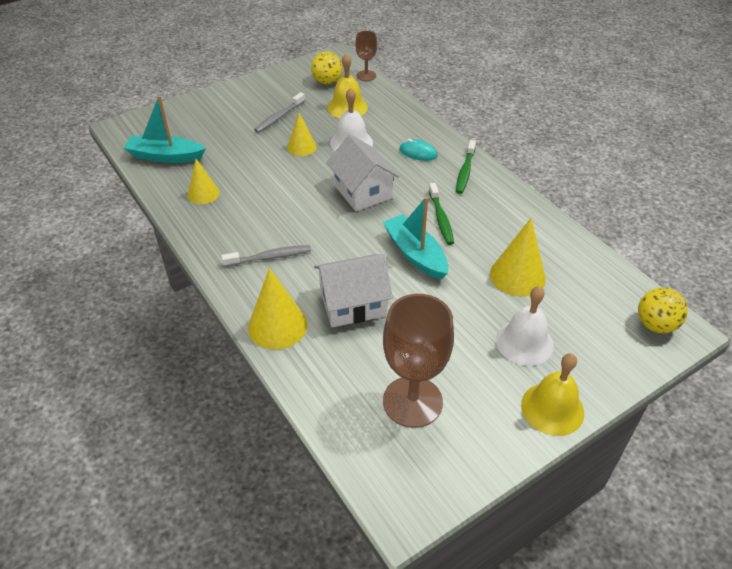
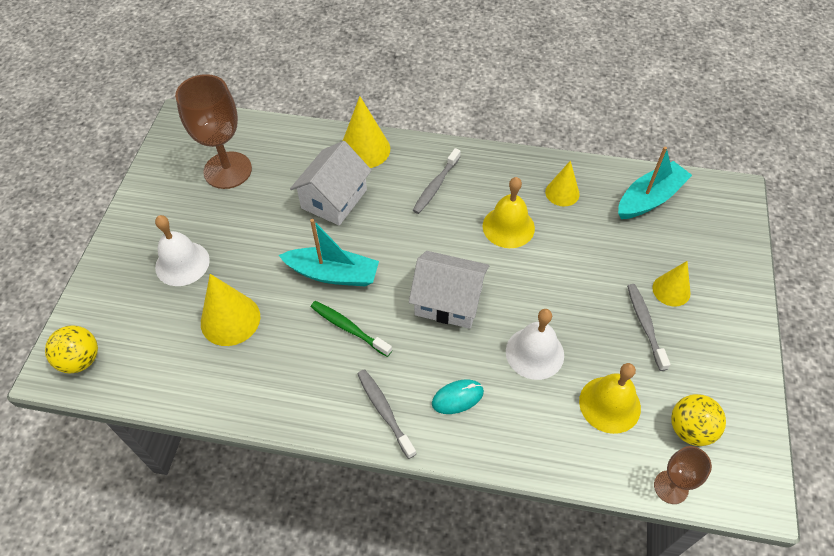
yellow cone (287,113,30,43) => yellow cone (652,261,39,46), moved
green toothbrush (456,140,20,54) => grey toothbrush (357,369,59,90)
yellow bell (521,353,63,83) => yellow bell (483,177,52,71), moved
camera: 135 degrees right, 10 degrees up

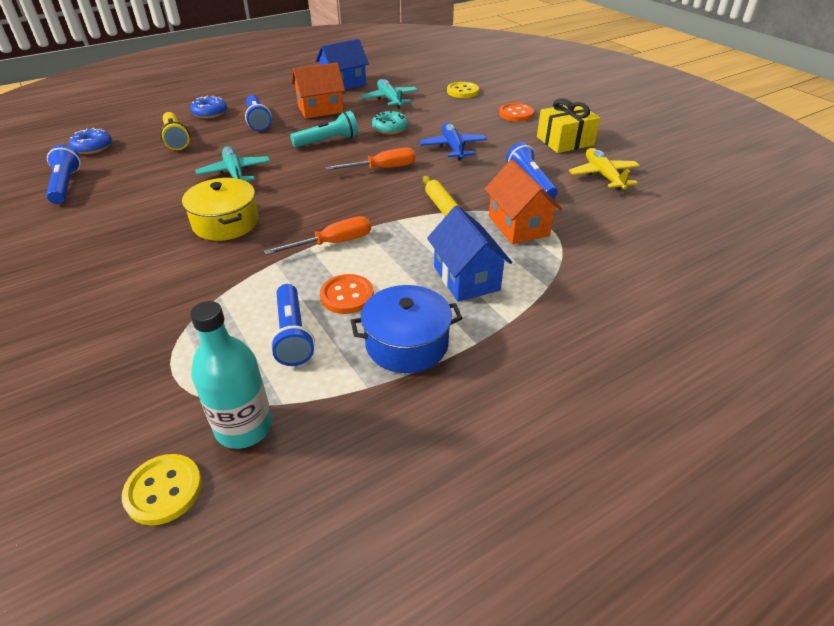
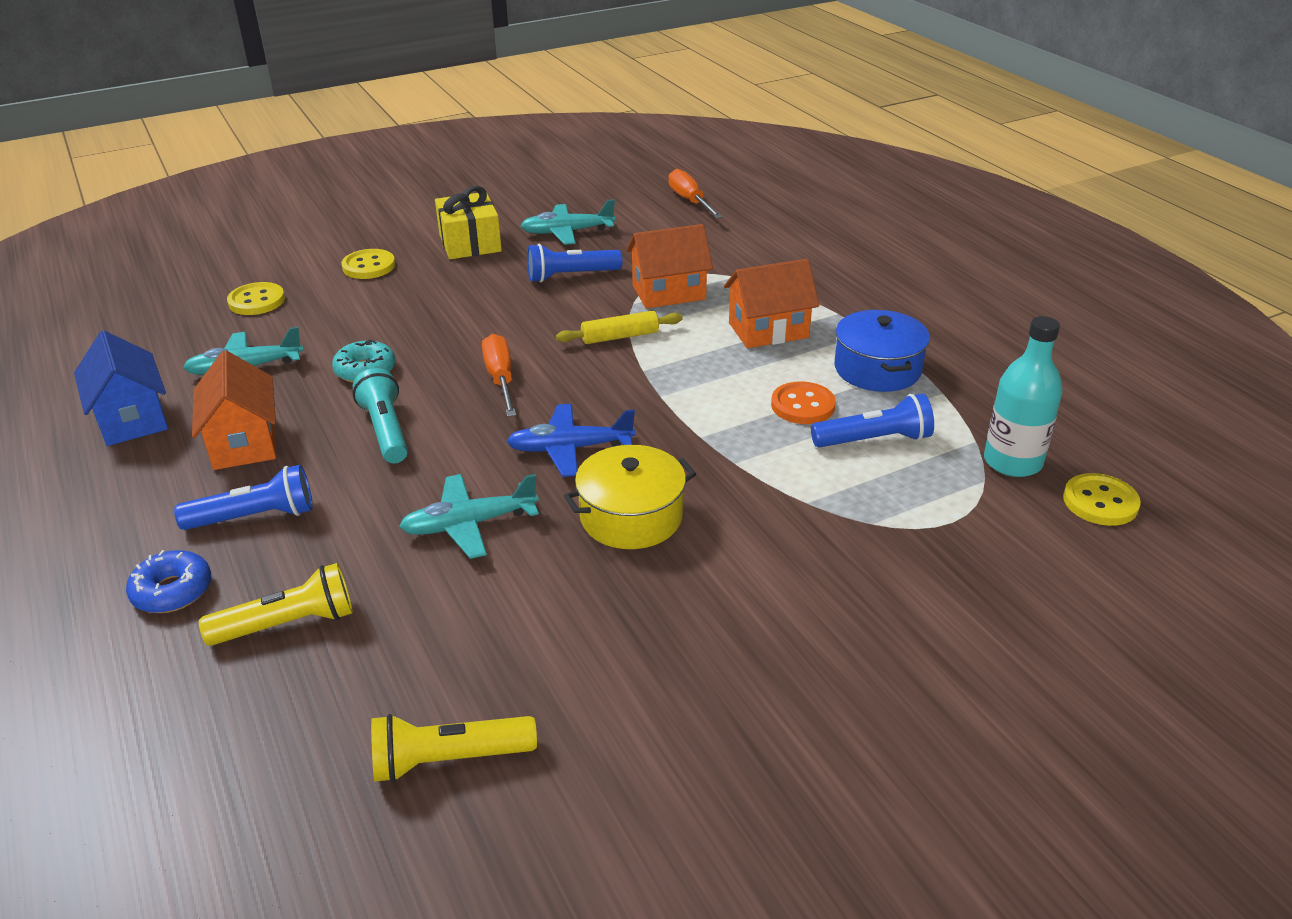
orange button (499,103,35,19) => yellow button (342,249,53,30)
blue plane (419,122,68,39) => blue plane (506,404,129,73), moved
blue donut (69,128,43,26) => nothing
blue flashlight (46,145,35,59) => yellow flashlight (371,714,166,68)
yellow plane (569,148,71,43) => turquoise plane (521,199,95,46)
blue house (427,206,85,96) => orange house (724,259,95,89)
orange screwdriver (264,216,107,39) => orange screwdriver (669,169,54,49), moved
camera: 85 degrees left, 5 degrees down

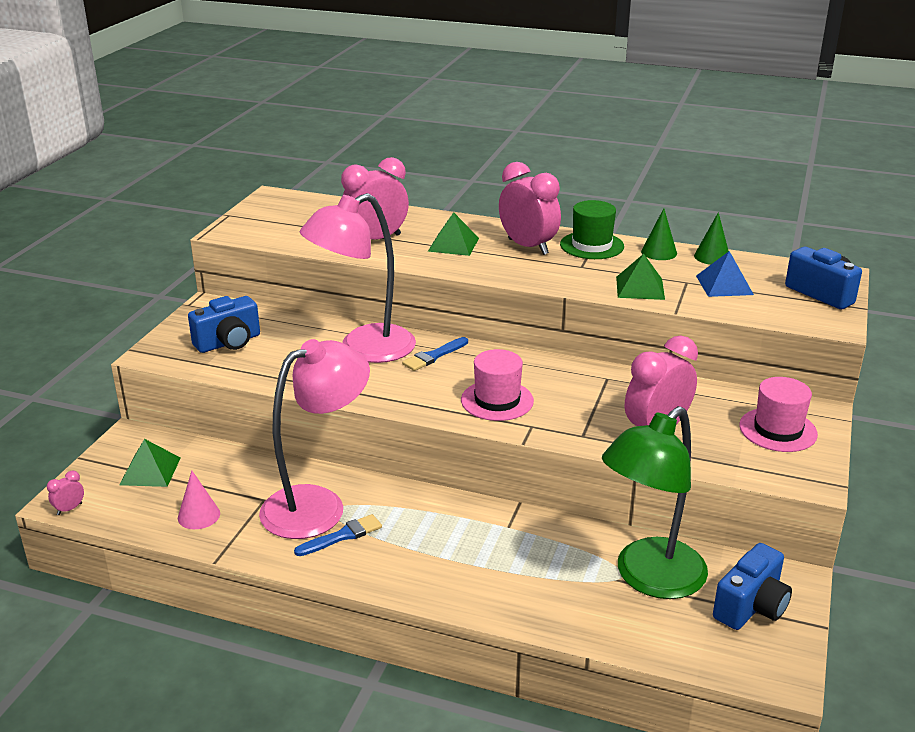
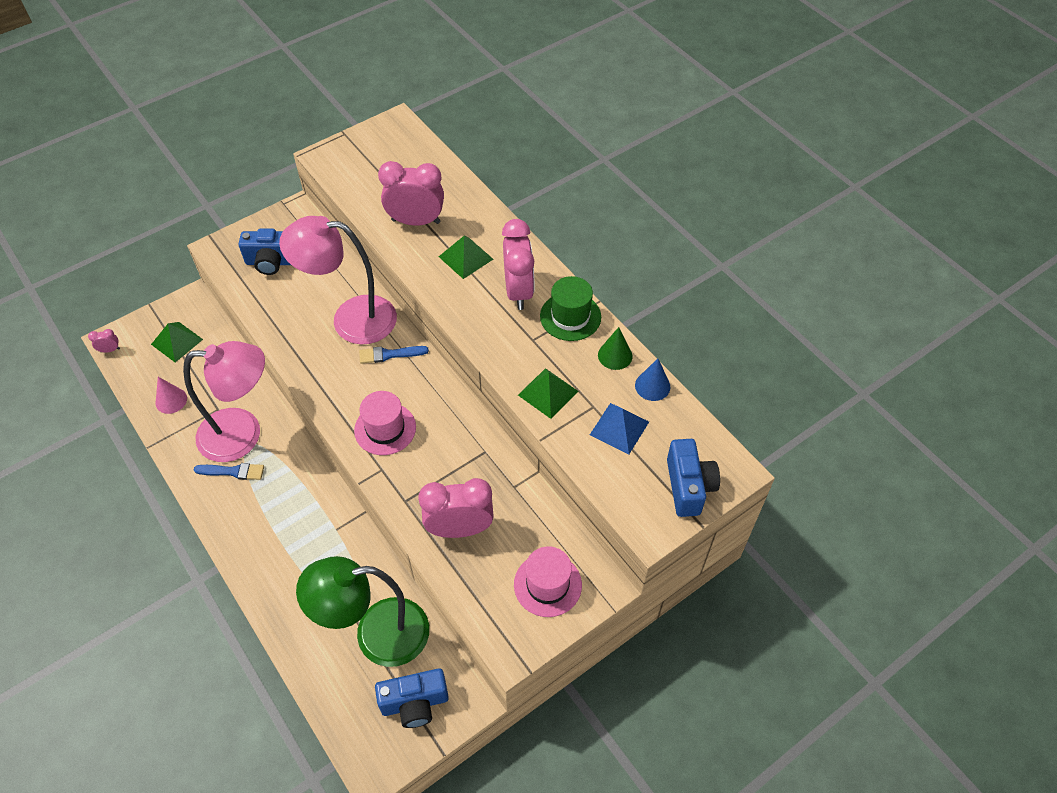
green cone (694,212,35,53) => blue cone (635,358,35,43)
camera: 35 degrees right, 25 degrees up

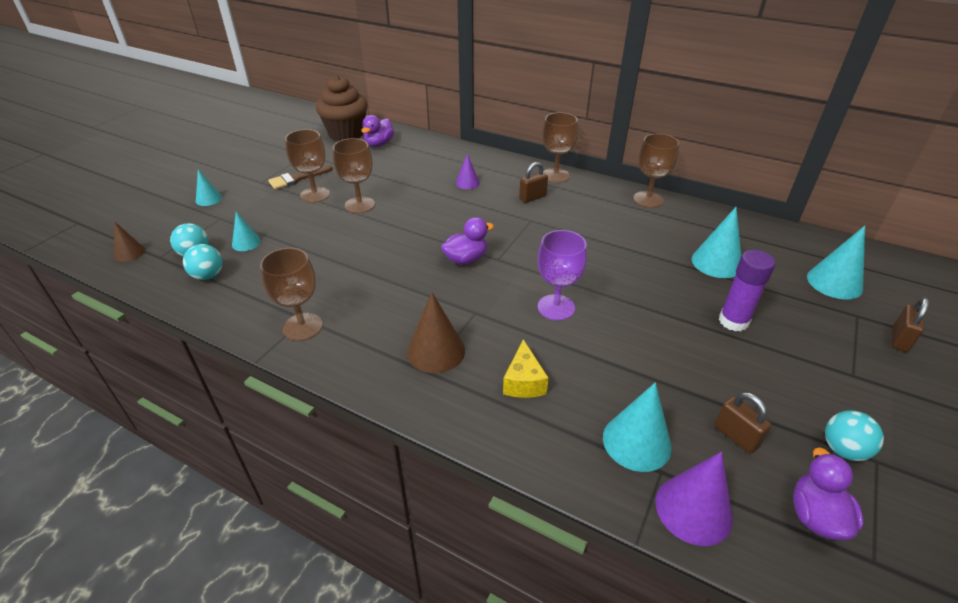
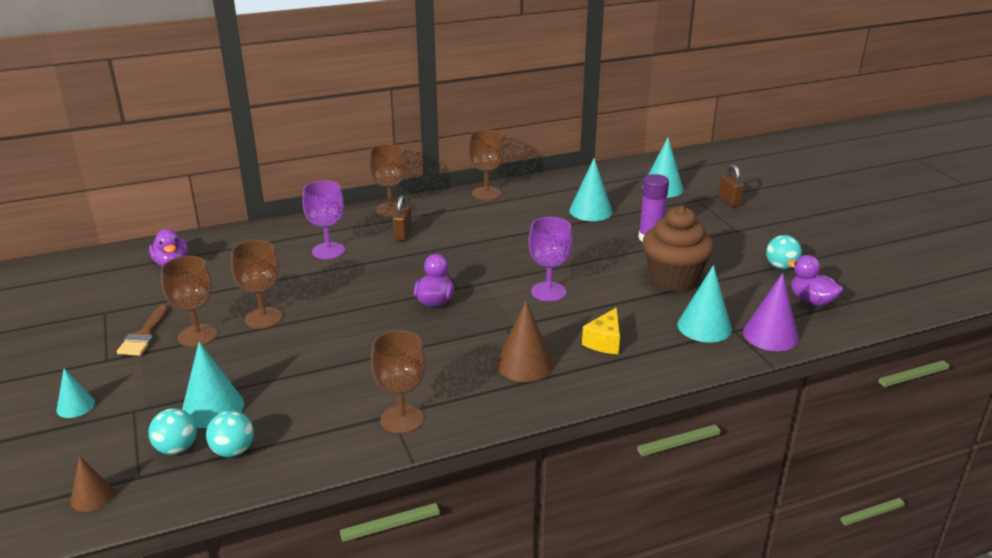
brown cupcake (316,75,52,66) => brown cupcake (642,206,72,86), moved
purple cone (456,154,24,35) => purple goblet (302,180,43,79)
turquoise cone (232,212,29,39) => turquoise cone (182,342,62,86), x1.69
yellow cheese (503,339,46,59) => yellow cheese (582,308,38,46), 75 degrees clockwise
brown padlock (715,392,56,62) => nothing
camera: 50 degrees left, 10 degrees down

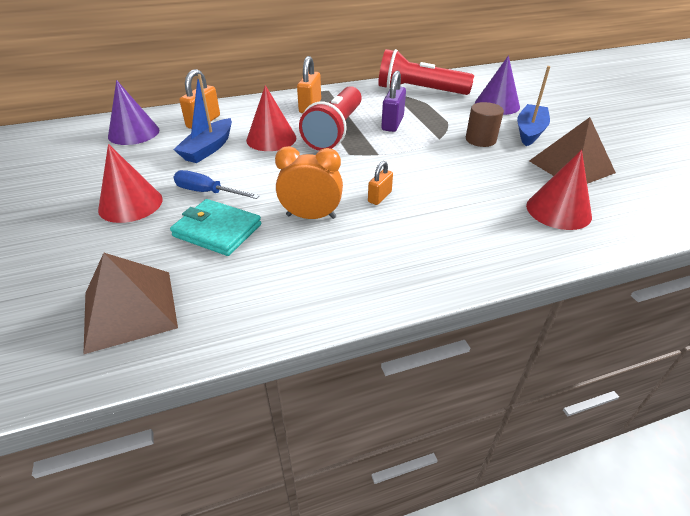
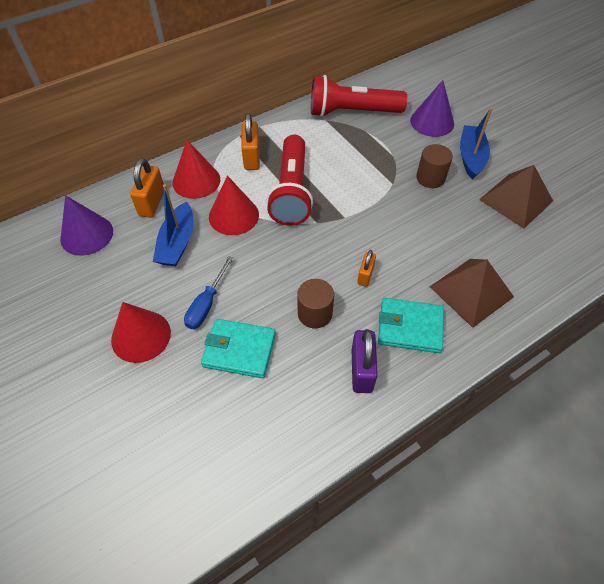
purple padlock (381,71,25,61) => purple padlock (352,329,26,64), moved
orange clock (275,146,68,73) => brown cylinder (297,279,37,49)
red cone (526,150,66,80) => red cone (172,140,48,59), moved
blue screwdriver (173,170,86,29) => blue screwdriver (184,256,49,73), 75 degrees counterclockwise
brown pyramid (83,253,95,102) => brown pyramid (430,259,84,69), moved
nothing => turquoise wallet (378,298,66,55)
camera: 15 degrees left, 15 degrees up

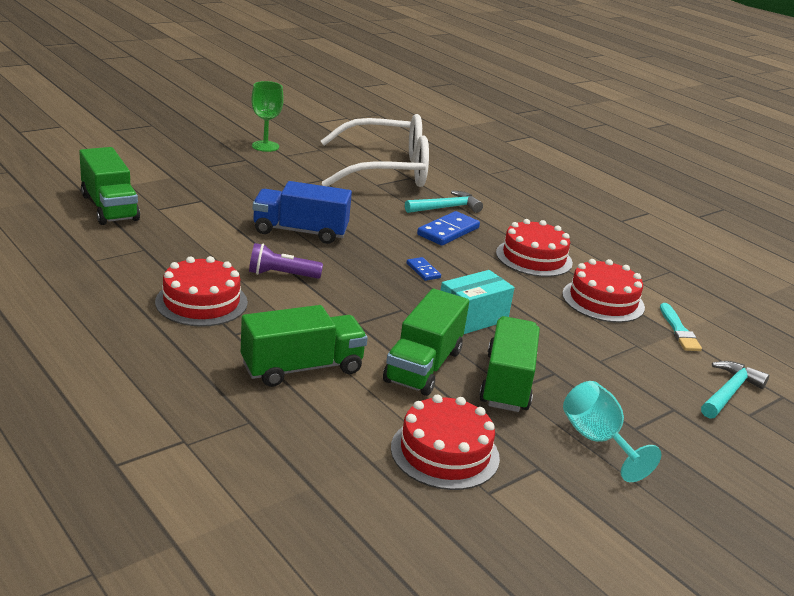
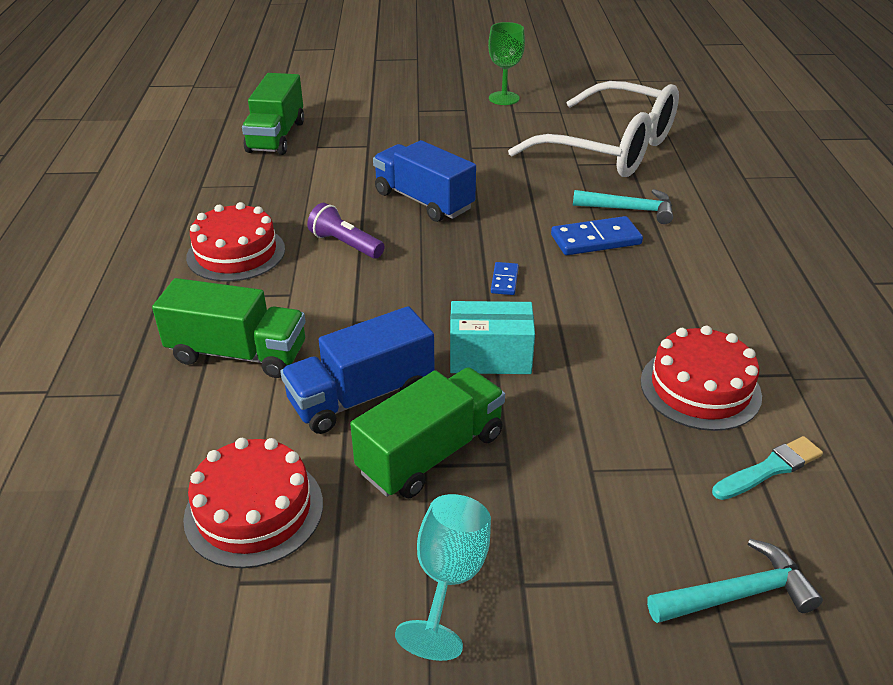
red cake (496,219,77,58) => nothing
green truck (383,289,86,107) => blue truck (280,306,155,128)
turquoise brush (660,303,42,48) => turquoise brush (712,436,111,64), 150 degrees counterclockwise
camera: 40 degrees right, 10 degrees up

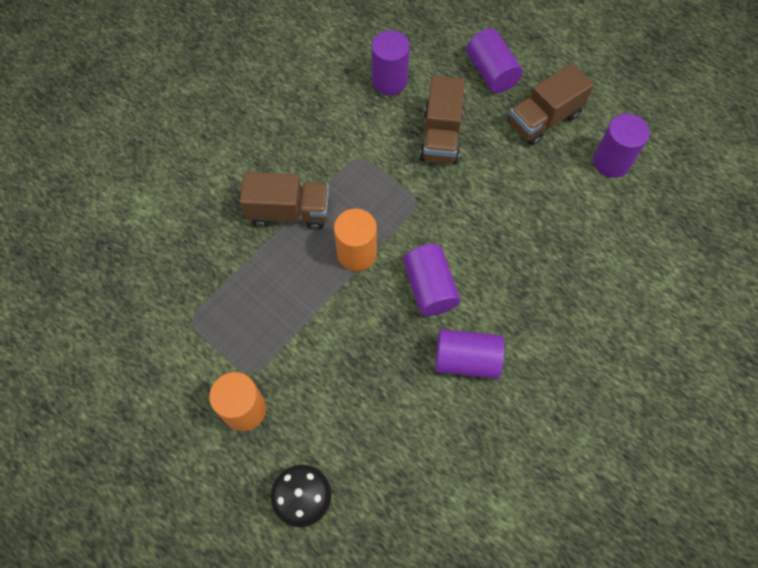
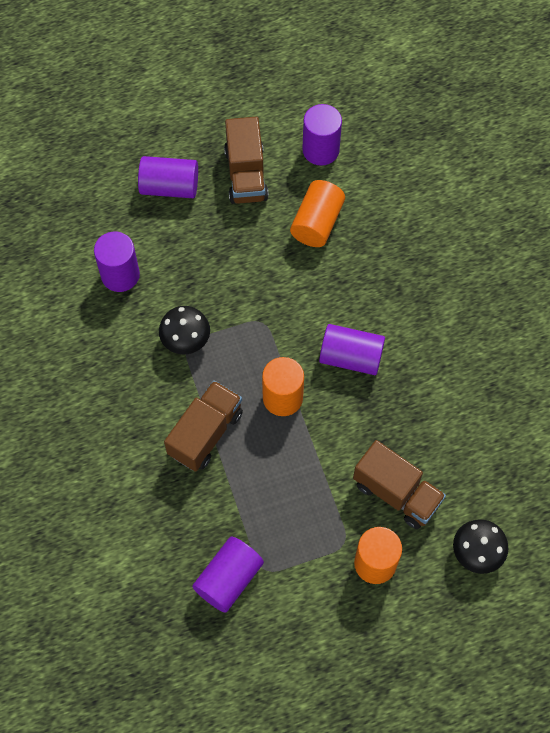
brown truck (419,76,46,88) => brown truck (353,440,93,89), moved
purple cylinder (435,329,69,50) => purple cylinder (192,536,72,77), moved
nothing => orange cylinder (290,180,55,67)
nothing => black mushroom (159,306,51,49)
camera: 60 degrees left, 0 degrees up

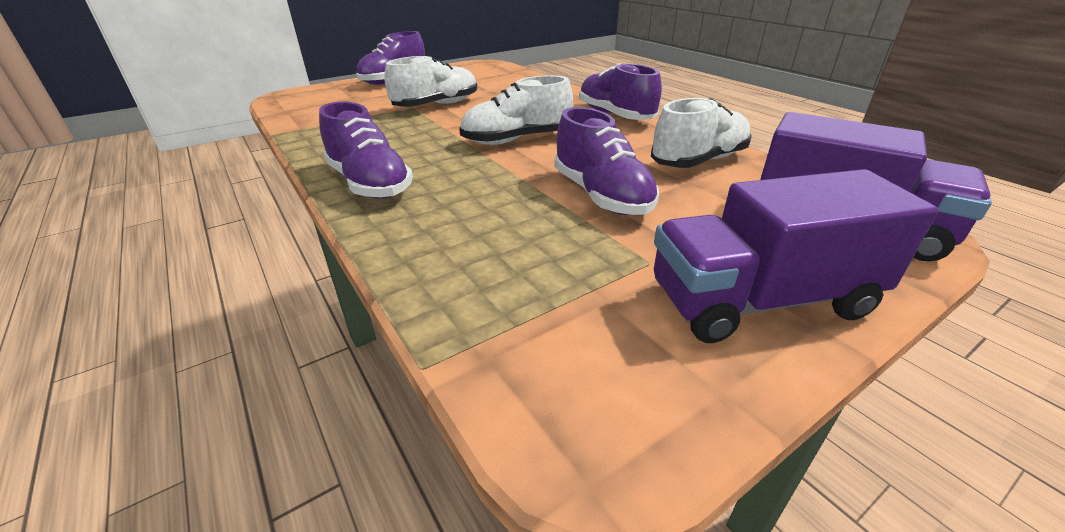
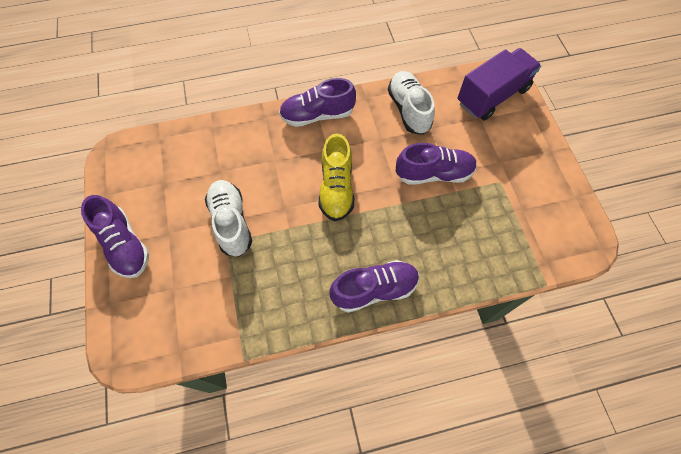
white shoe (459,75,114,70) => yellow shoe (319,133,35,88)
purple truck (654,169,285,174) => nothing
camera: 70 degrees left, 30 degrees up

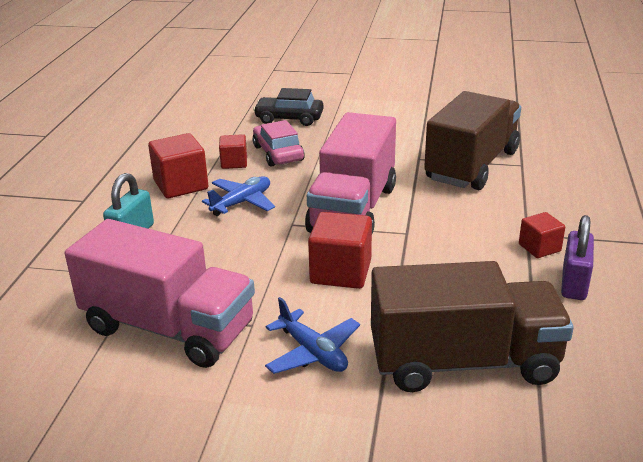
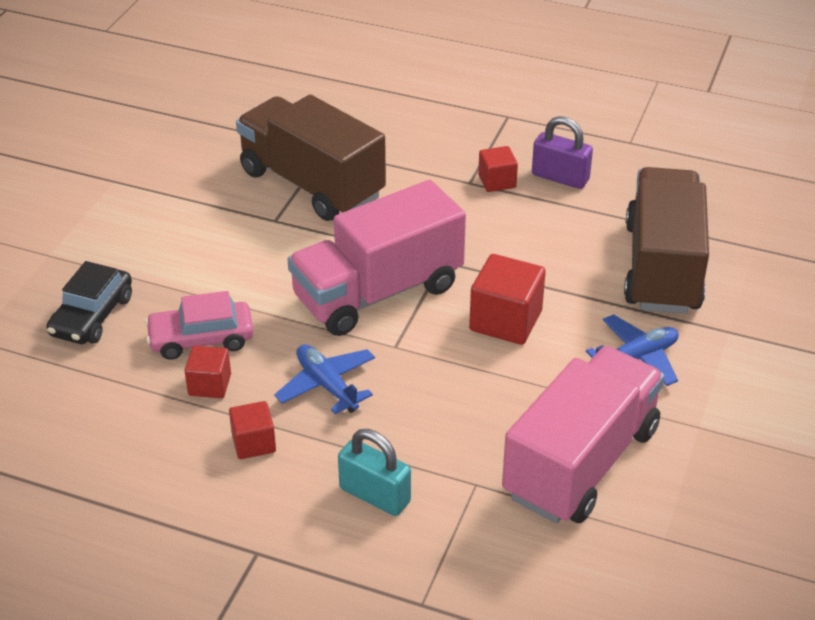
pink truck (305,112,91,122) => pink truck (287,180,179,156), 120 degrees clockwise
red cube (148,133,60,65) => red cube (229,401,47,58), x0.60
camera: 80 degrees left, 10 degrees up

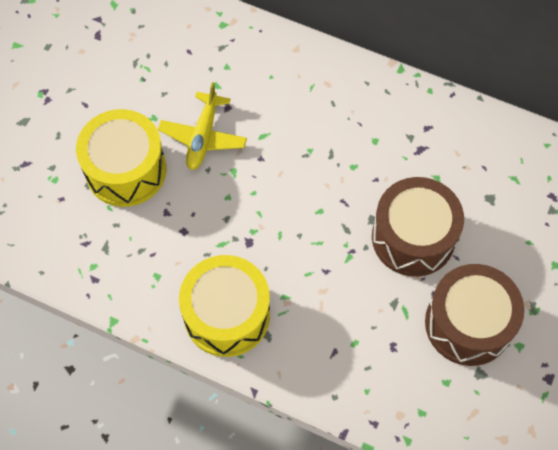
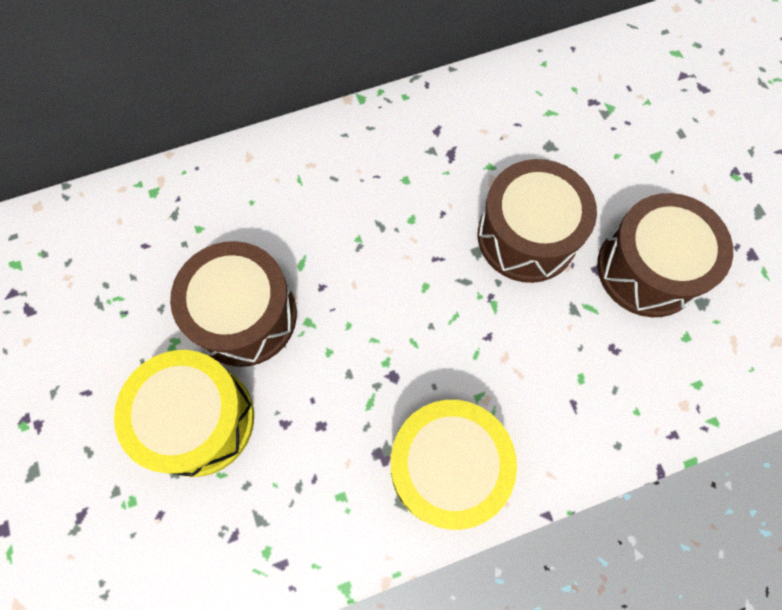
yellow plane (158,82,89,88) => brown drum (170,241,127,126)
camera: 45 degrees left, 5 degrees up

